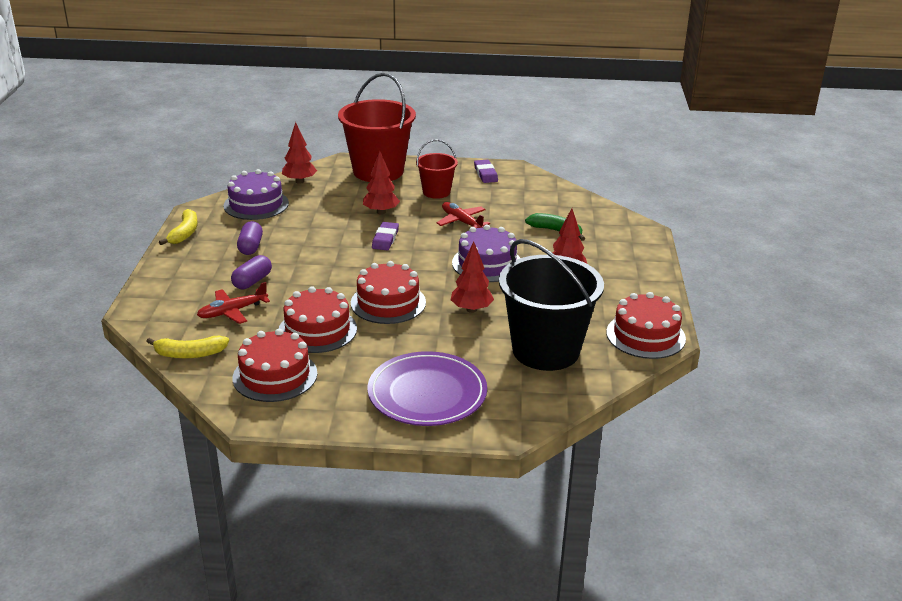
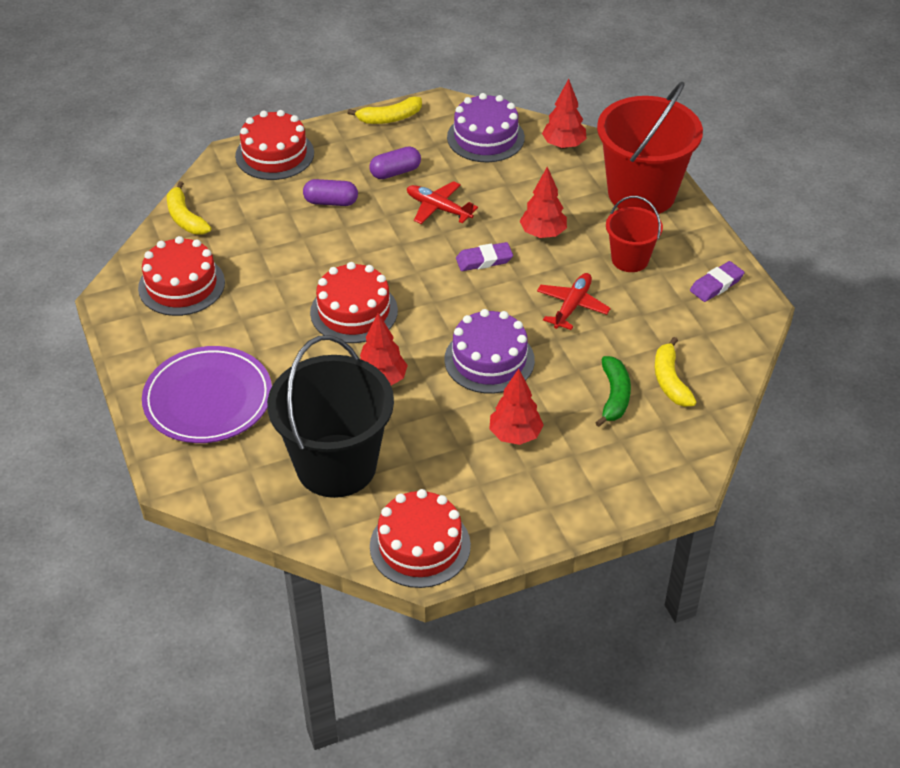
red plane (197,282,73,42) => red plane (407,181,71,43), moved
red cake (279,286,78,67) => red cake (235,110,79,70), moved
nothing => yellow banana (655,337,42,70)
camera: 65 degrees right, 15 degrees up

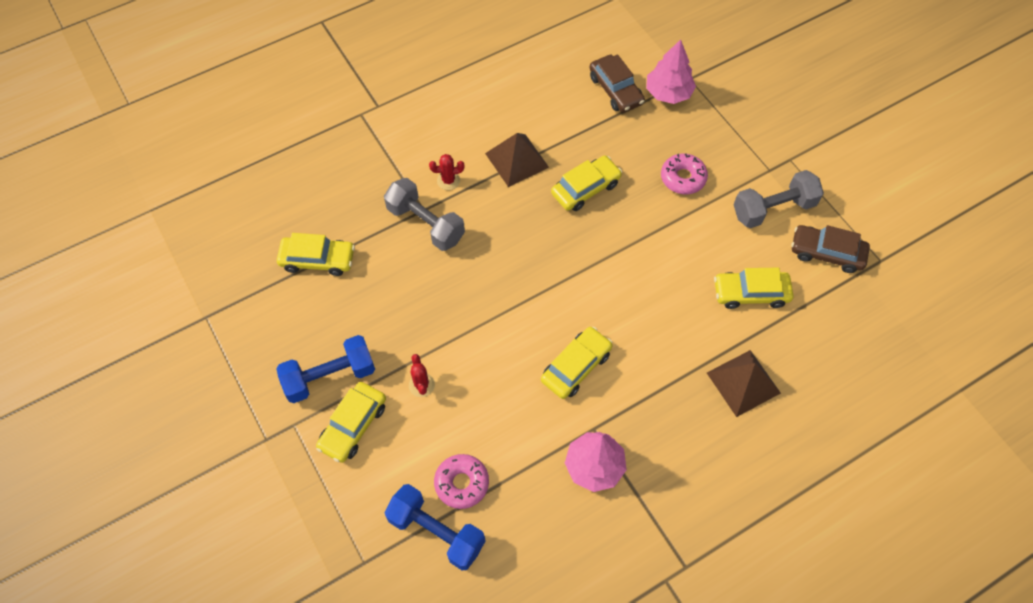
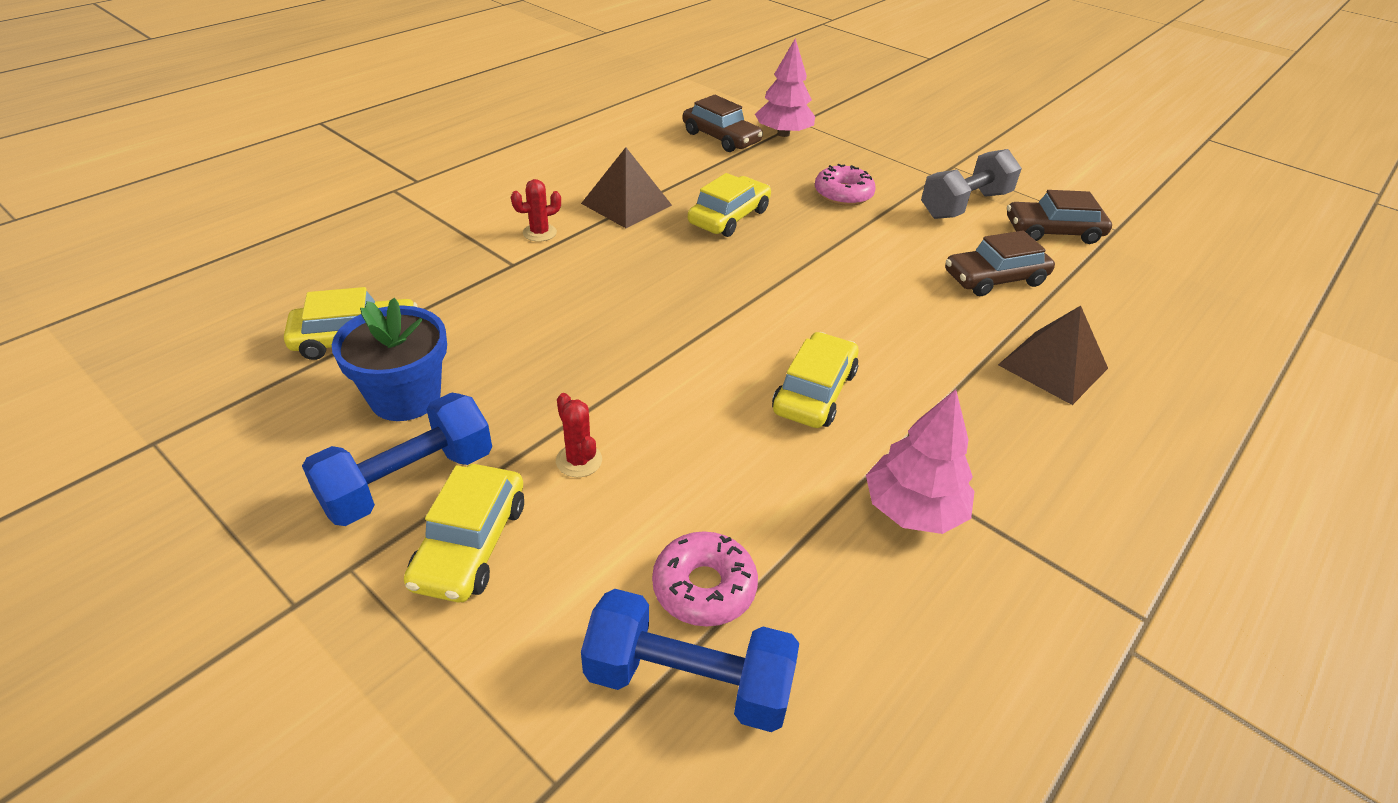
grey dumbbell (384,178,81,73) => nothing
yellow car (714,267,80,42) => brown car (945,231,110,65)
nothing => blue flower pot (332,298,115,123)
camera: 20 degrees left, 20 degrees down

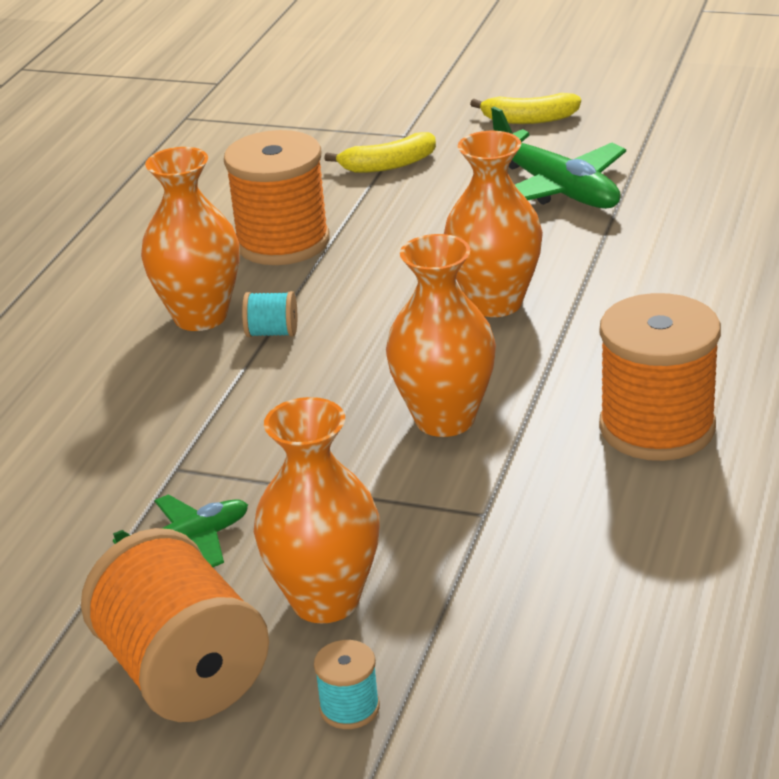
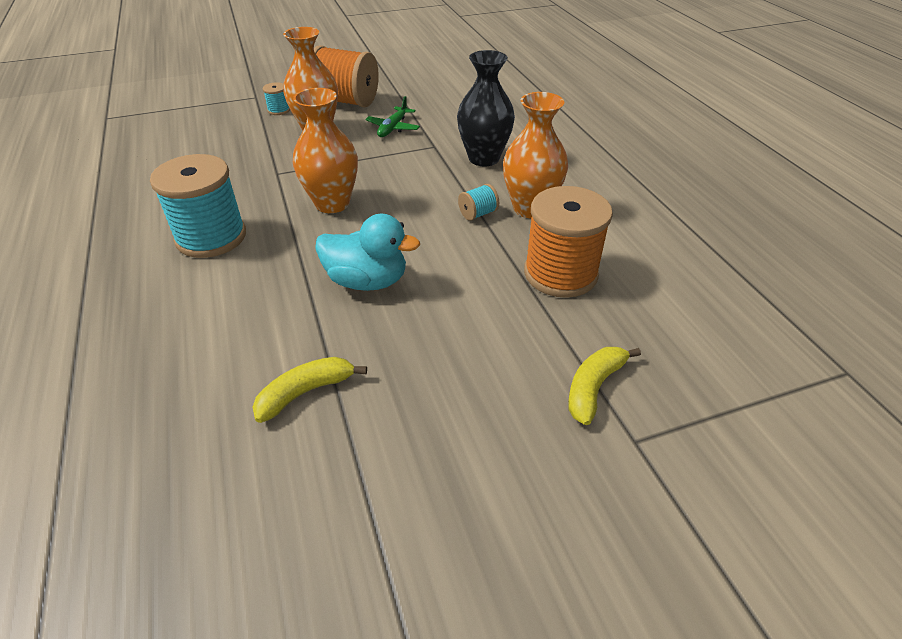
yellow banana (470,93,111,31) => yellow banana (253,357,114,66), moved
green plane (491,107,135,102) => nothing
orange vase (444,131,99,186) => turquoise duck (315,214,105,77)
orange spool (599,293,122,168) => turquoise spool (150,154,96,104)
nothing => black vase (457,50,58,116)
camera: 140 degrees right, 10 degrees up

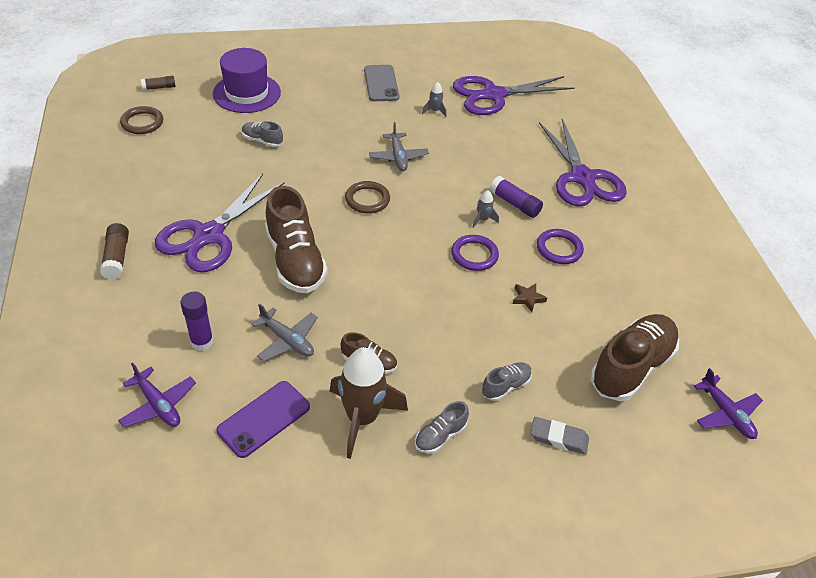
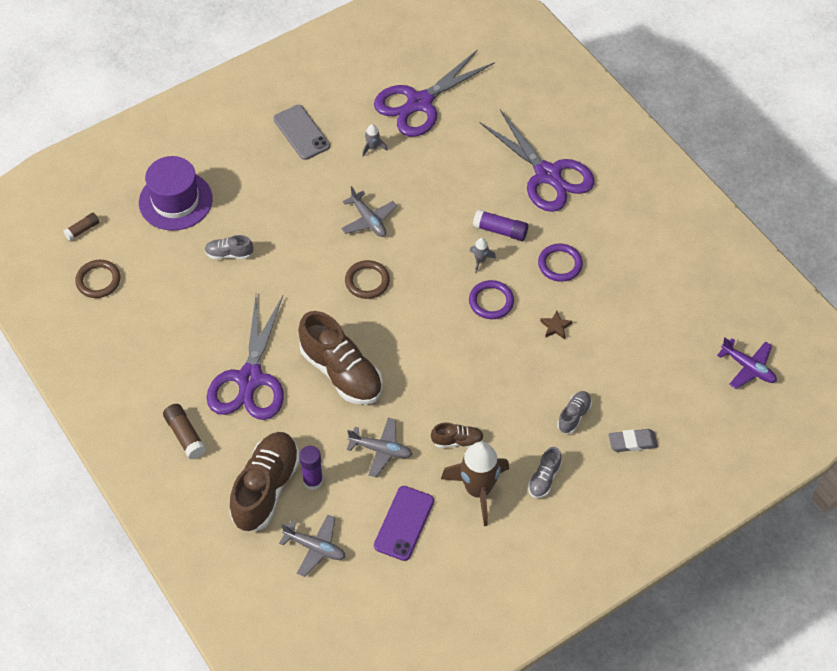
brown shoe (590,314,89,87) => brown shoe (229,432,71,100), moved
purple plane (118,362,78,66) => grey plane (279,515,67,62)
camera: 20 degrees left, 10 degrees up

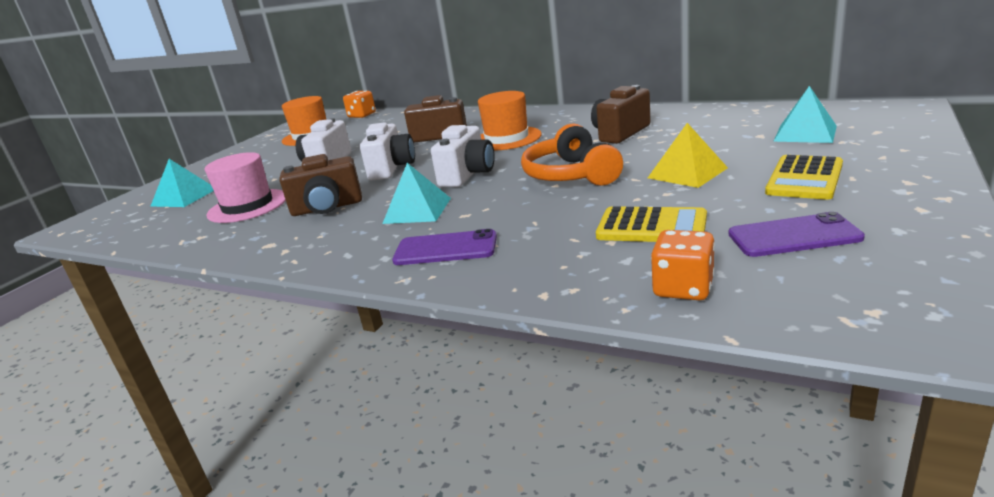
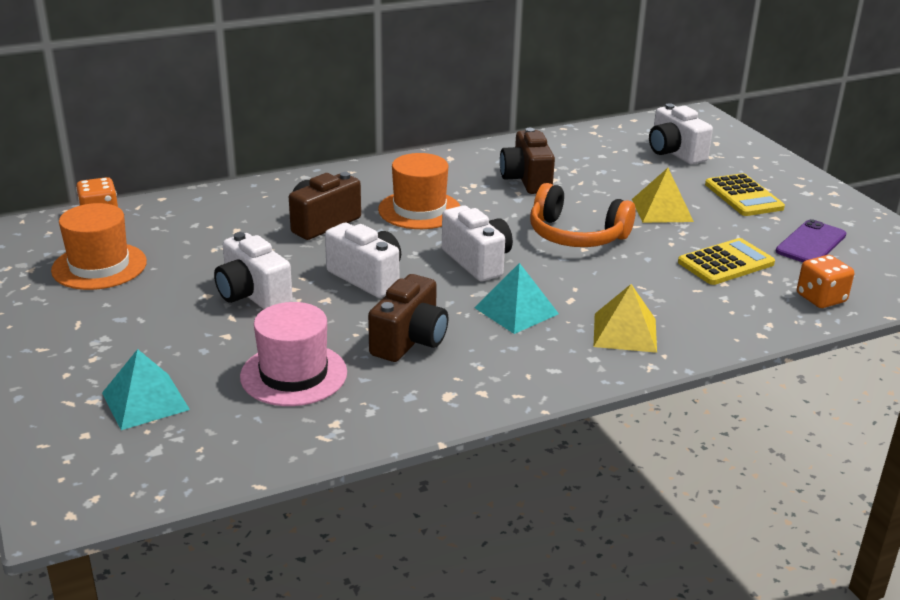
turquoise pyramid (773,86,64,57) => white camera (649,103,64,61)
purple phone (392,229,105,36) => yellow pyramid (593,284,64,69)
camera: 55 degrees left, 5 degrees up

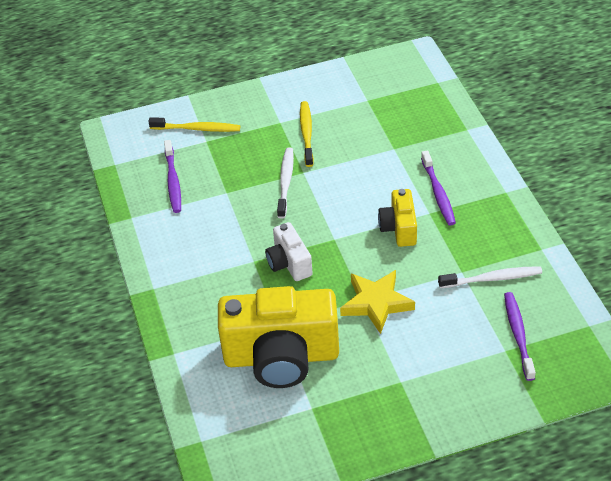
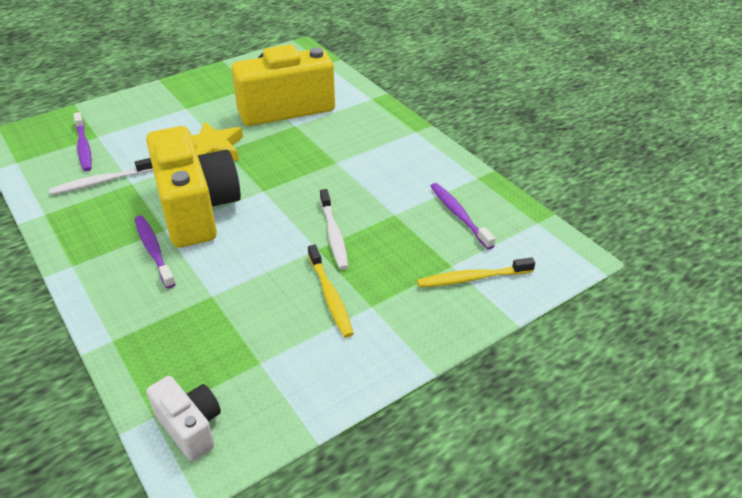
yellow camera (378,189,39,58) => yellow camera (146,126,95,122), x2.02
white camera (265,222,48,59) => white camera (146,376,75,85), moved
camera: 160 degrees right, 5 degrees down

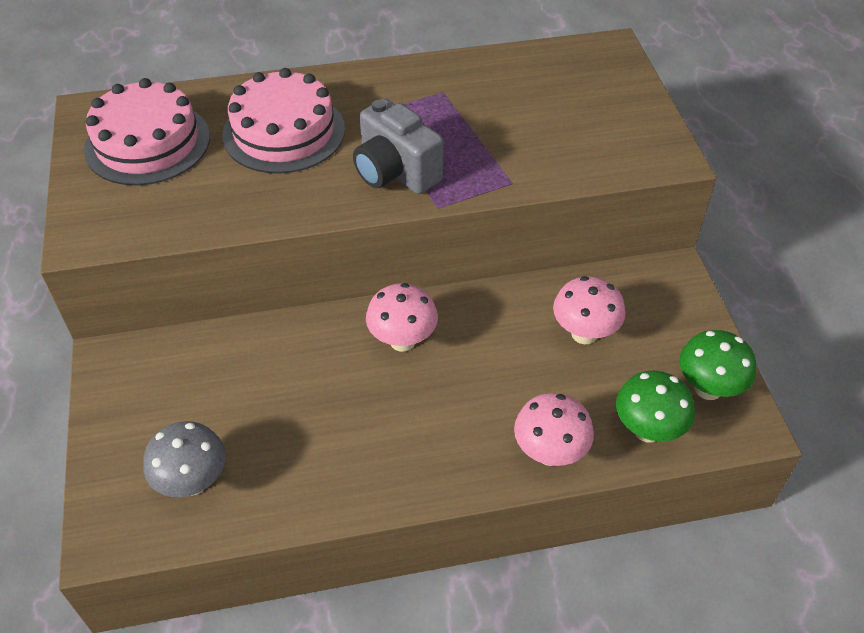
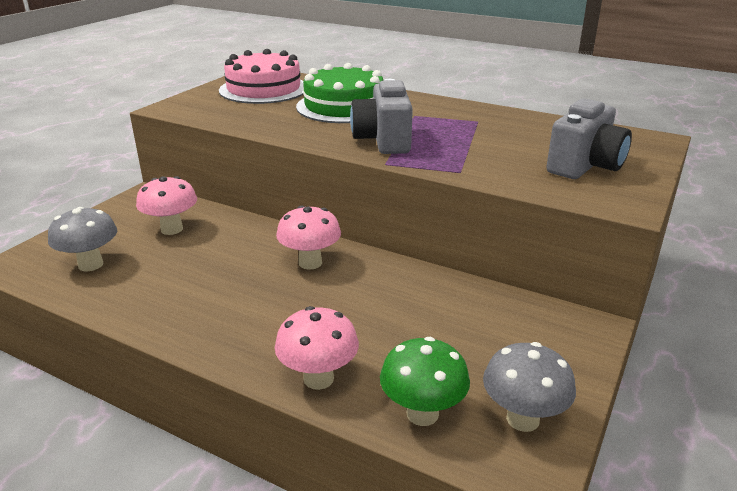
pink cake (222,68,123,106) => green cake (296,63,87,60)
pink mushroom (553,276,73,68) => pink mushroom (136,176,61,59), moved
green mushroom (679,330,77,70) => grey mushroom (483,342,93,90)
nothing => grey camera (546,98,86,81)
camera: 40 degrees right, 20 degrees down

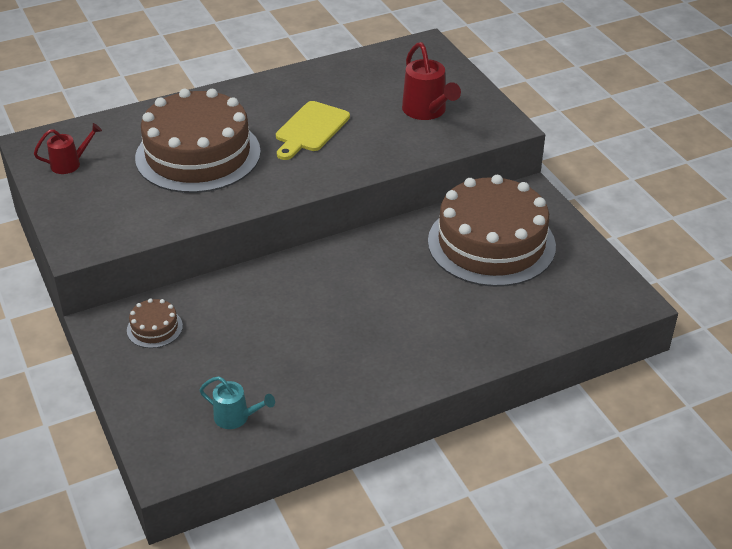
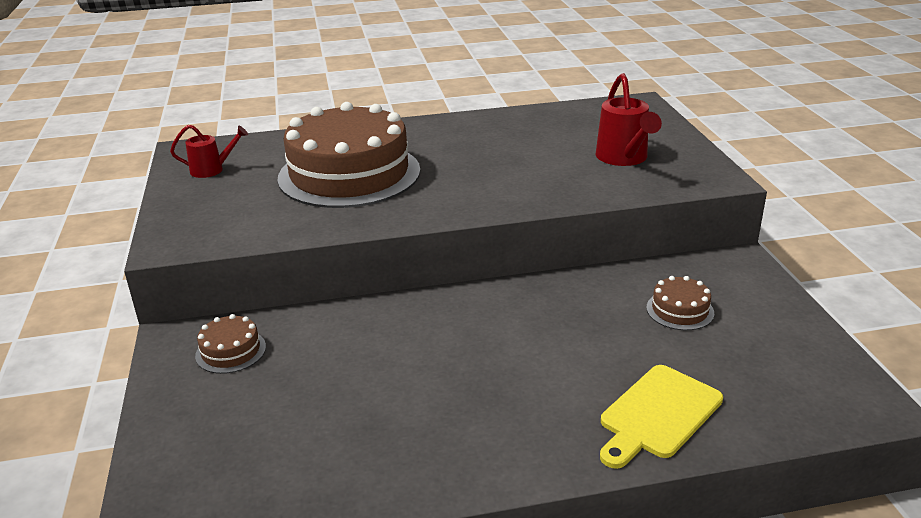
yellow cutting board (276,101,74,59) => yellow cutting board (600,365,123,104), moved
brown cake (428,175,128,112) => brown cake (646,276,68,54), x0.40
turquoise watering can (200,376,75,53) => nothing
camera: 15 degrees right, 10 degrees down

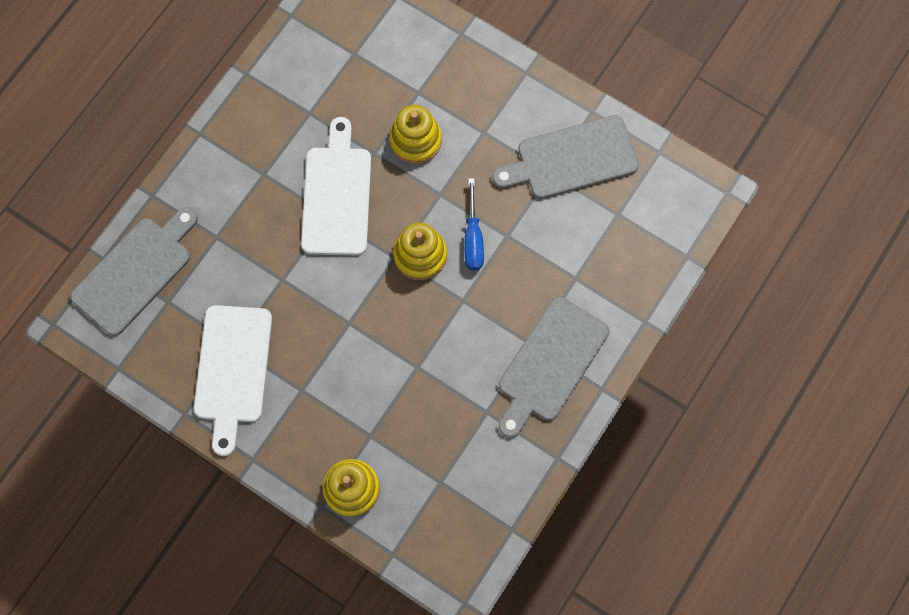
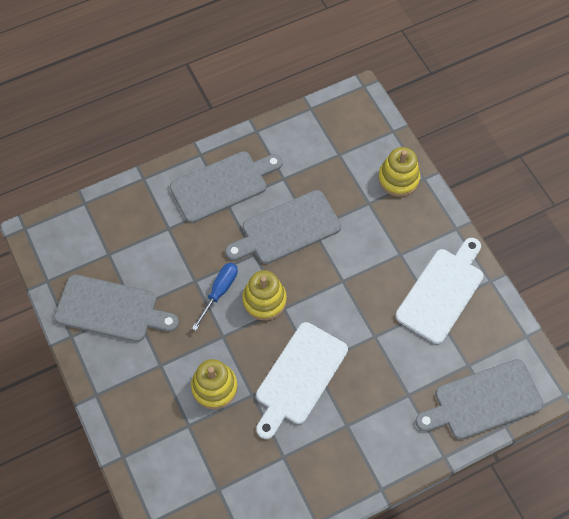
nothing => grey cutting board (225,190,116,74)
camera: 150 degrees left, 10 degrees down

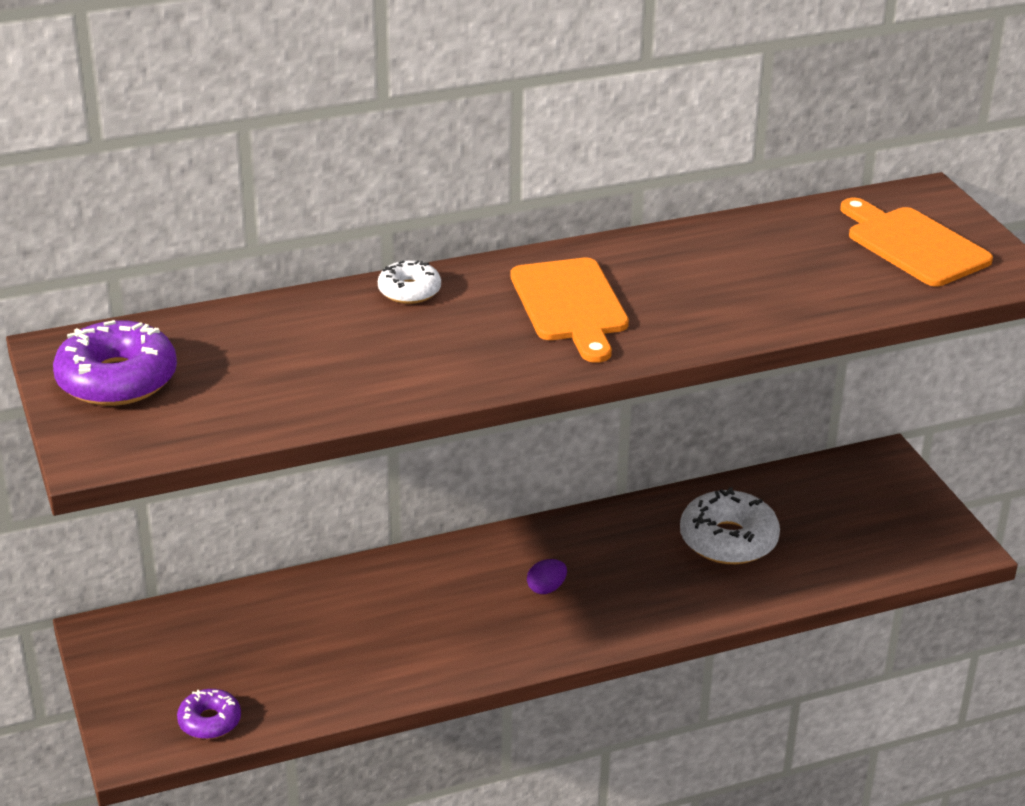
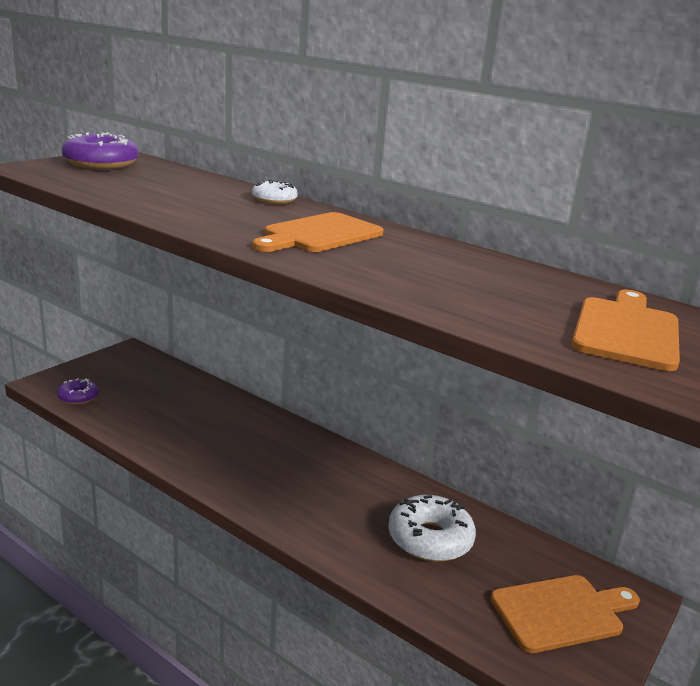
purple egg (527,559,40,35) => nothing
nothing => orange cutting board (490,575,150,78)
camera: 55 degrees right, 10 degrees down

